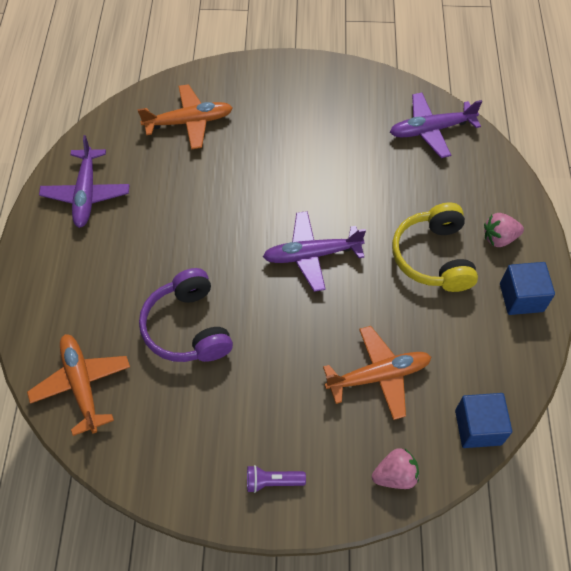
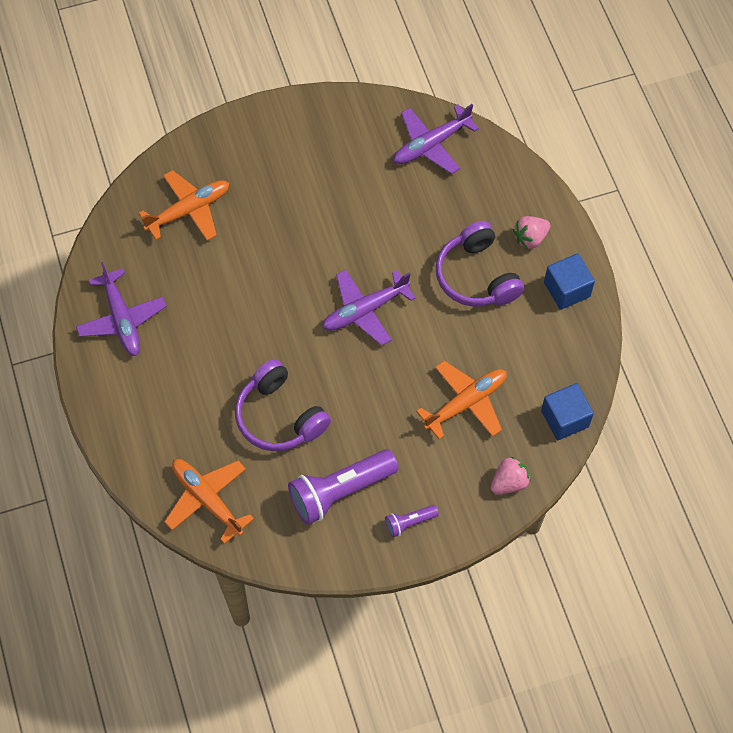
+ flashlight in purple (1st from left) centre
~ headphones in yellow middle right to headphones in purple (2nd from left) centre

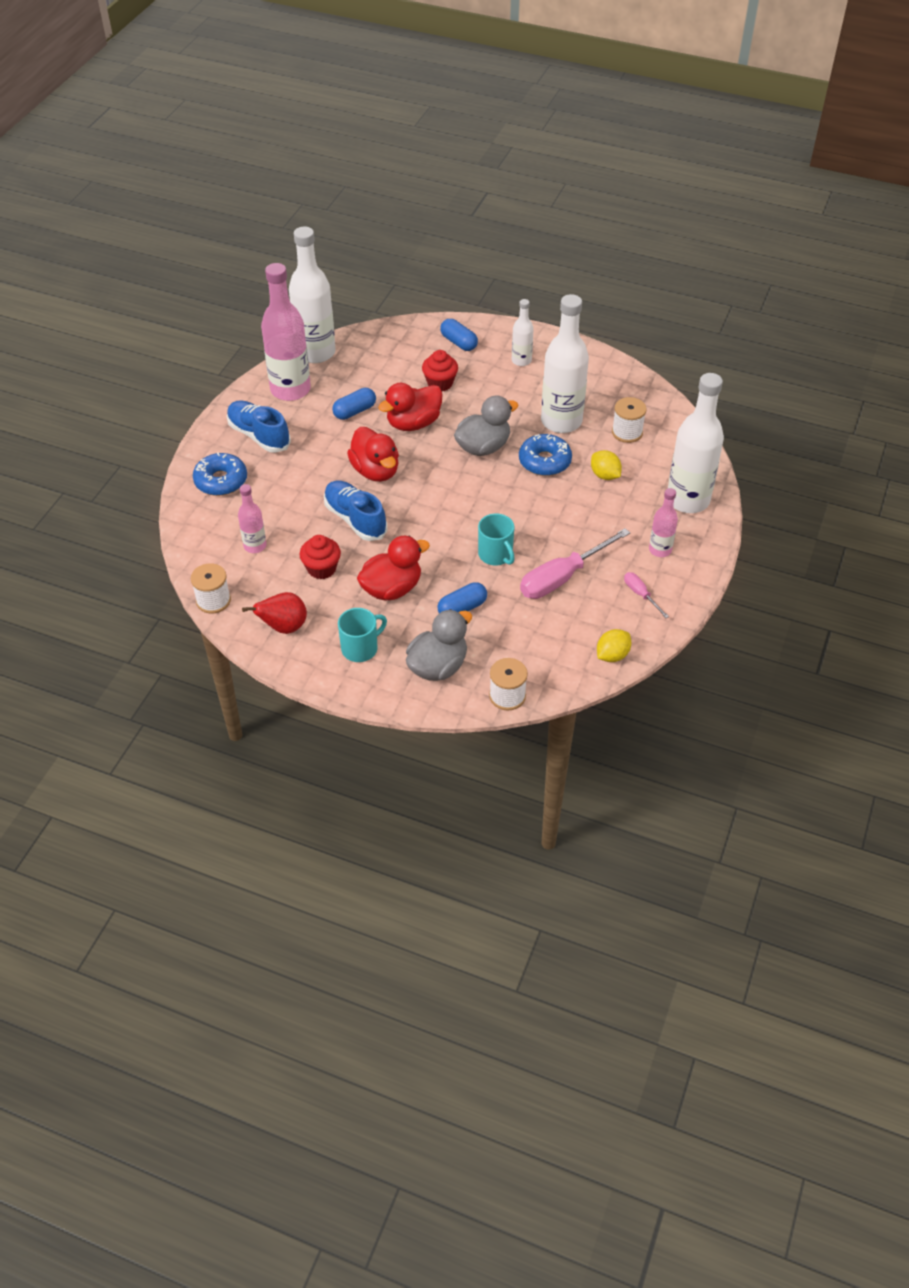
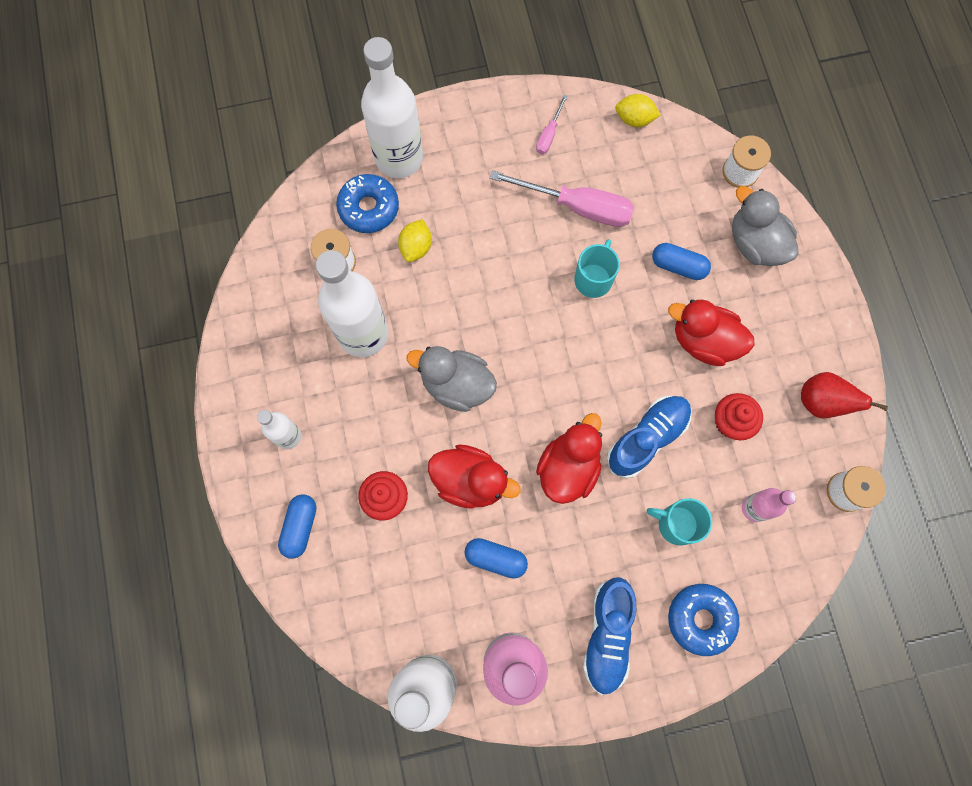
~ donut in blue (2nd from left in the first image) centre to donut in blue (1st from left) top centre
~ shoe in blue (2nd from left) centre = middle right 150 degrees counterclockwise
~ mug in turquoise (1st from left in the first image) centre to mug in turquoise (2nd from left) middle right
~ duck in grey (1st from left in the first image) centre = top right 45 degrees clockwise
- bottle in pink (3rd from left) middle right

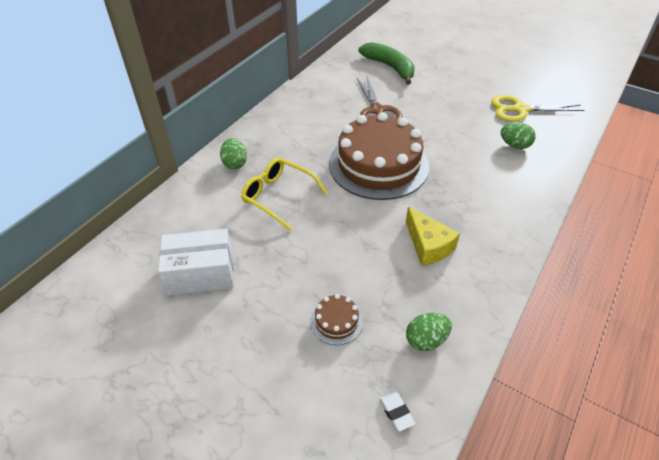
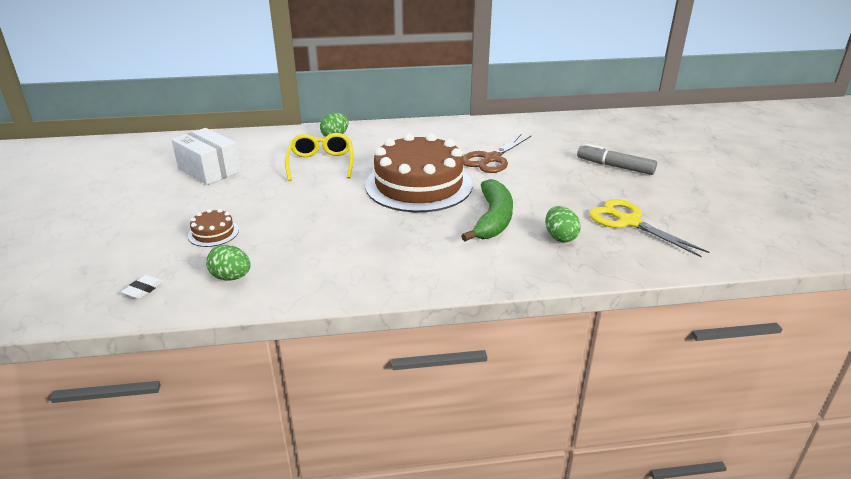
~ banana in green top centre to centre
+ marker in grey top right
- cheese in yellow centre

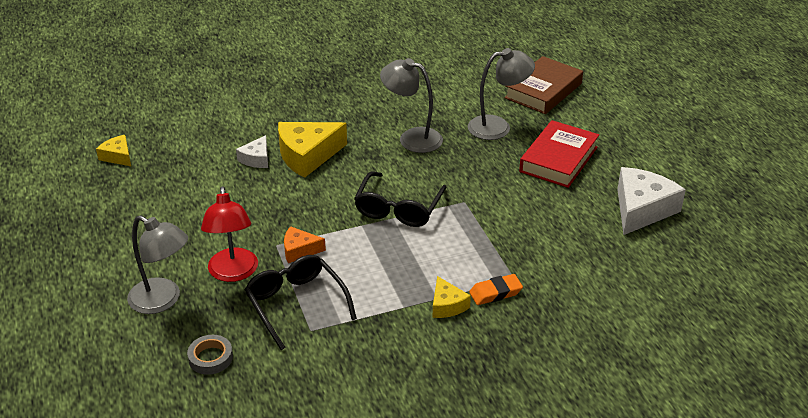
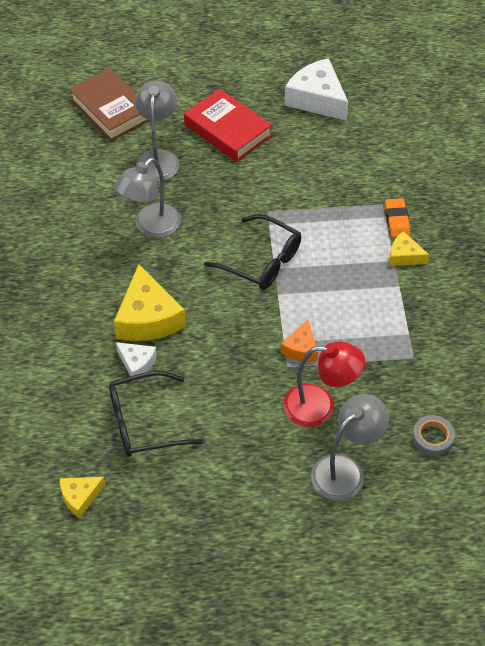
~ glasses in black (1st from left) bottom centre to middle left
~ cheese in yellow (3rd from left) bottom centre = middle right 150 degrees counterclockwise

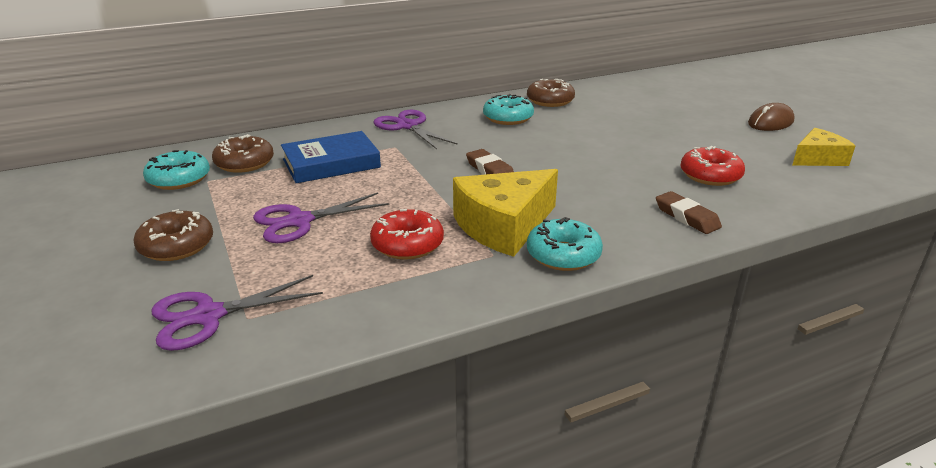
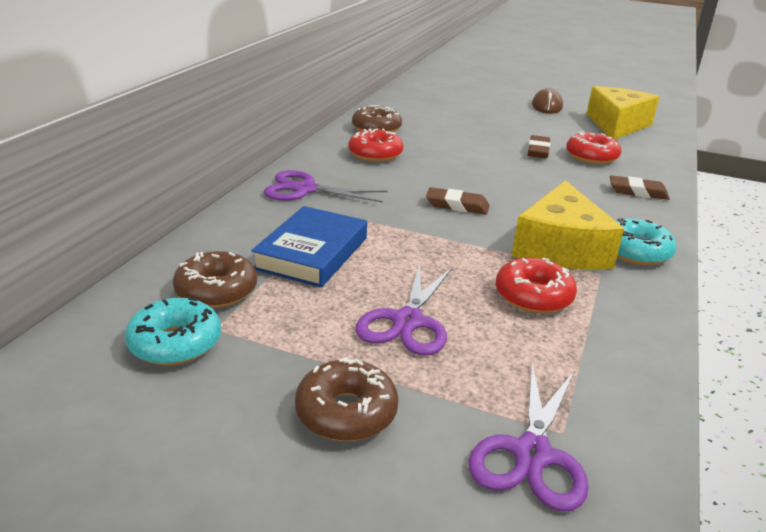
~ donut in turquoise (2nd from left) top centre to donut in red (1st from left) top centre
+ eraser in brown (2nd from left) top right
~ cheese in yellow (2nd from left) top right = top right x1.64

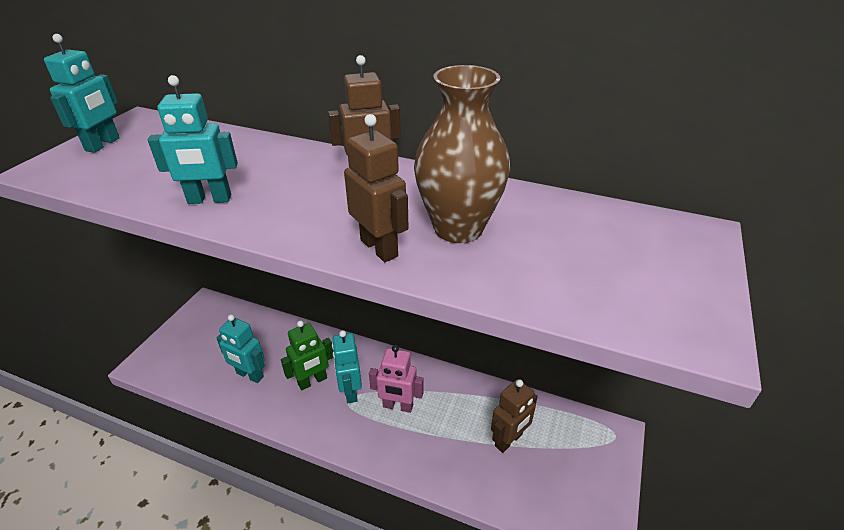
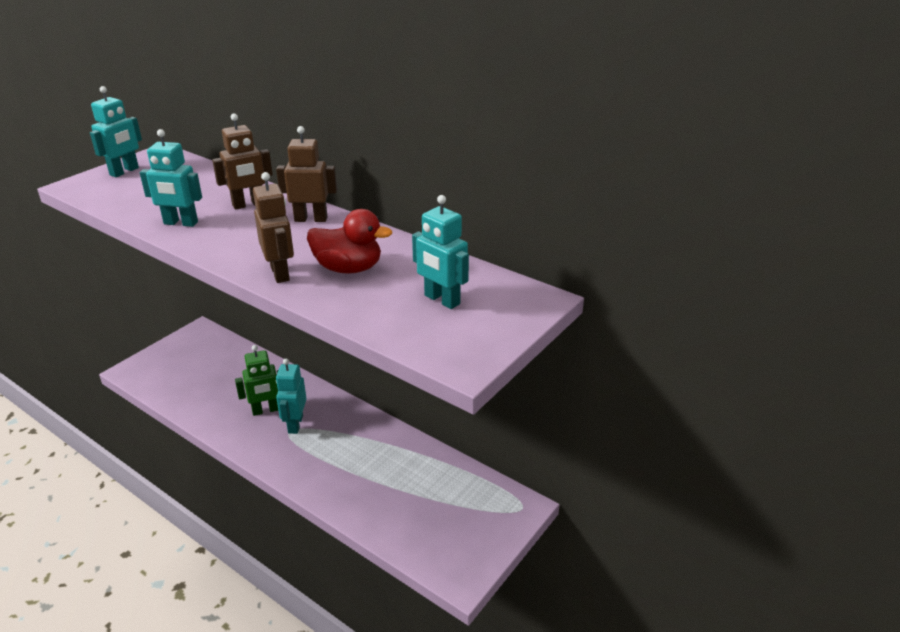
~ robot in brown (3rd from left in the first image) bottom centre to robot in brown (1st from left) top left
~ vase in brown top centre to duck in red centre
~ robot in turquoise (3rd from left in the first image) middle left to robot in turquoise (4th from left) centre
- robot in pink bottom centre

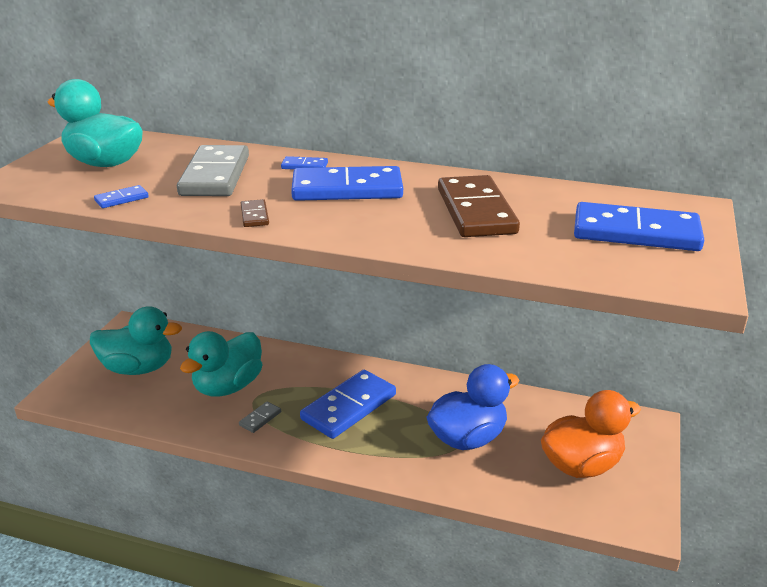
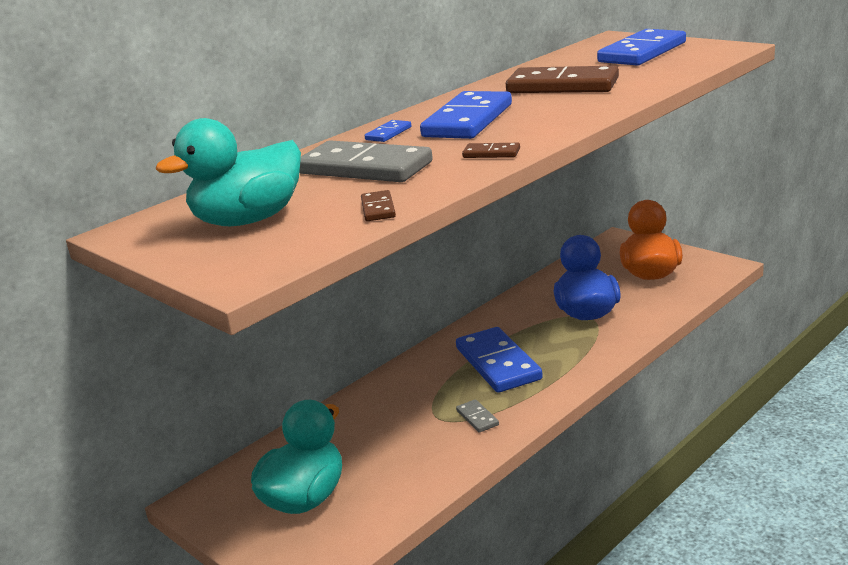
~ domino in blue (1st from left) middle left to domino in brown (1st from left) centre
- duck in turquoise (3rd from left) middle left

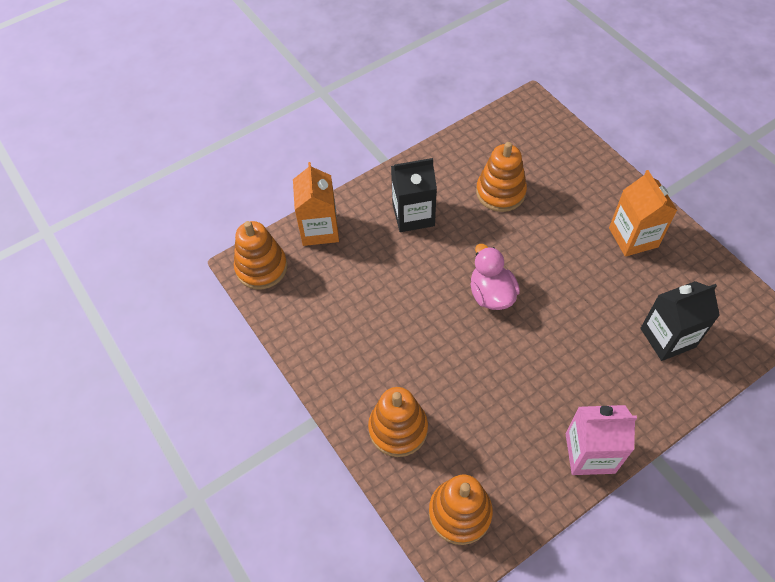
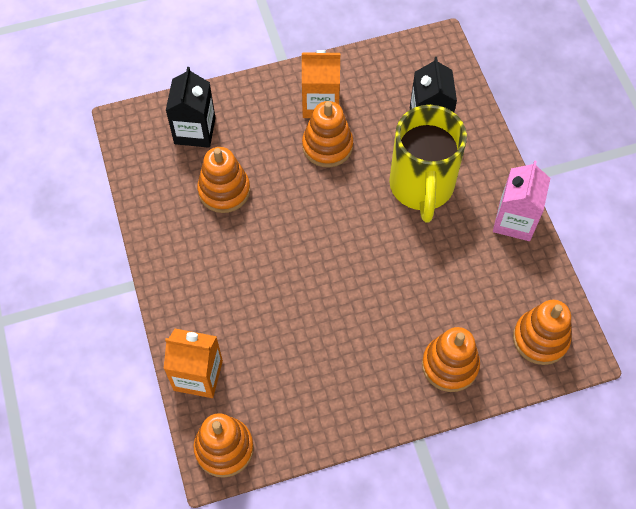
~ carton in black (1st from left) centre to top left
+ stacking toy in orange (3rd from left) top centre
+ mug in yellow top right
- duck in pink centre

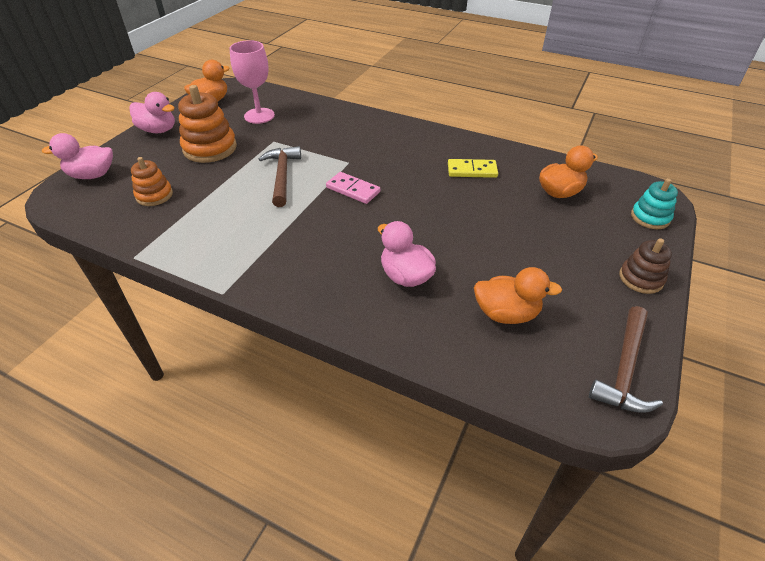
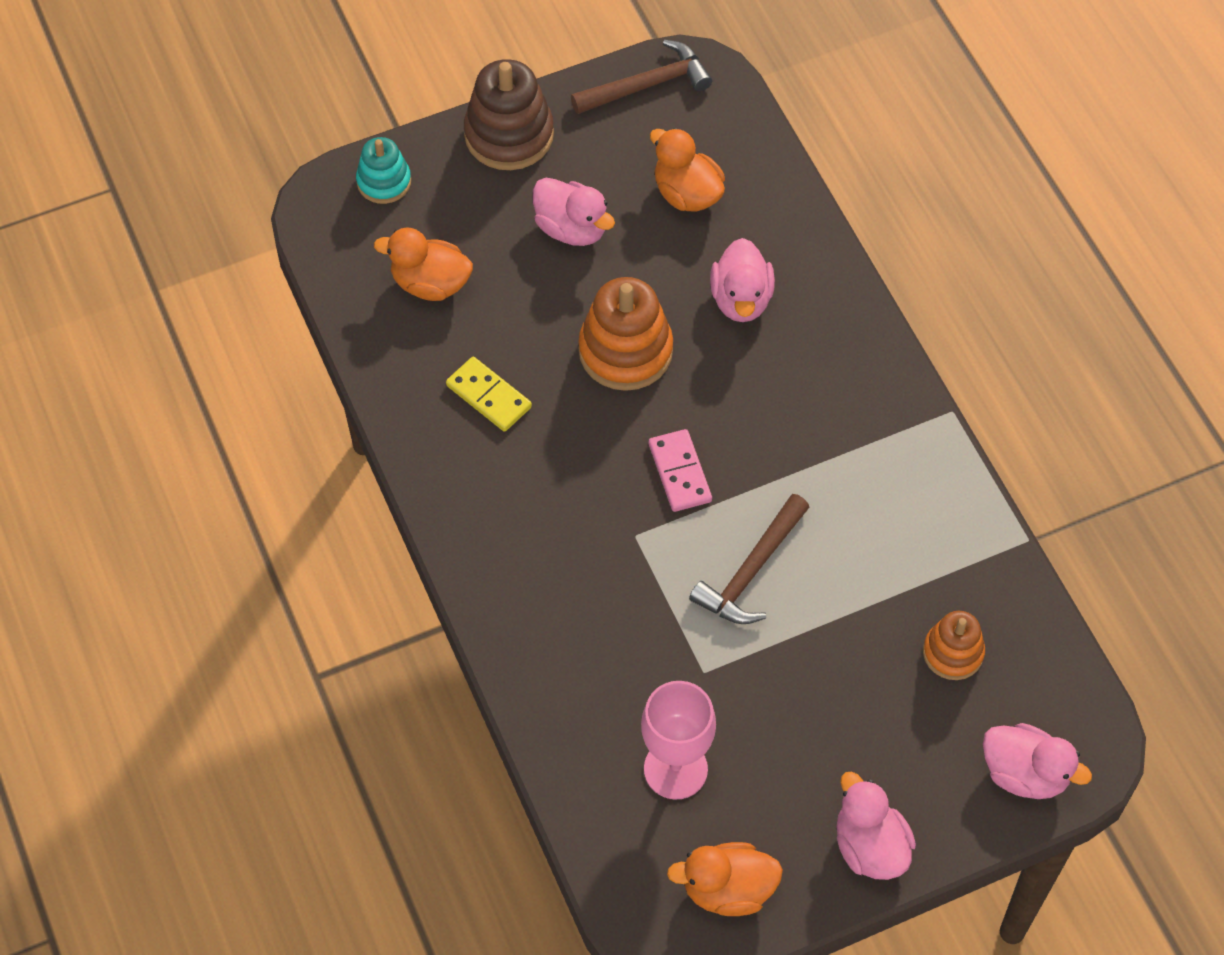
~ stacking toy in brown middle right = top centre x1.66
+ duck in pink (1st from left) top centre
~ stacking toy in orange (2nd from left in the first image) top left to stacking toy in orange (1st from left) centre

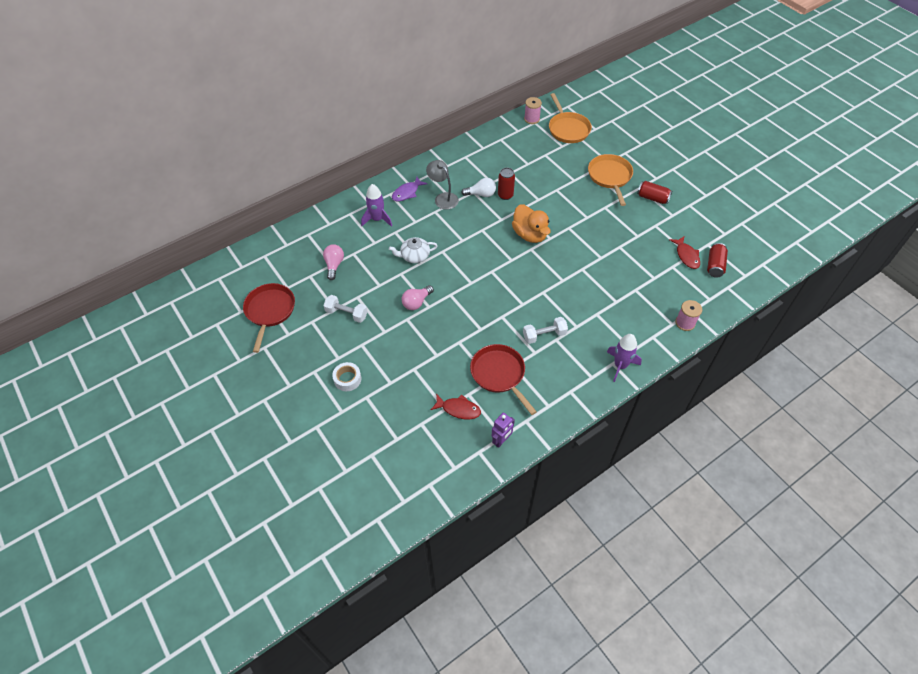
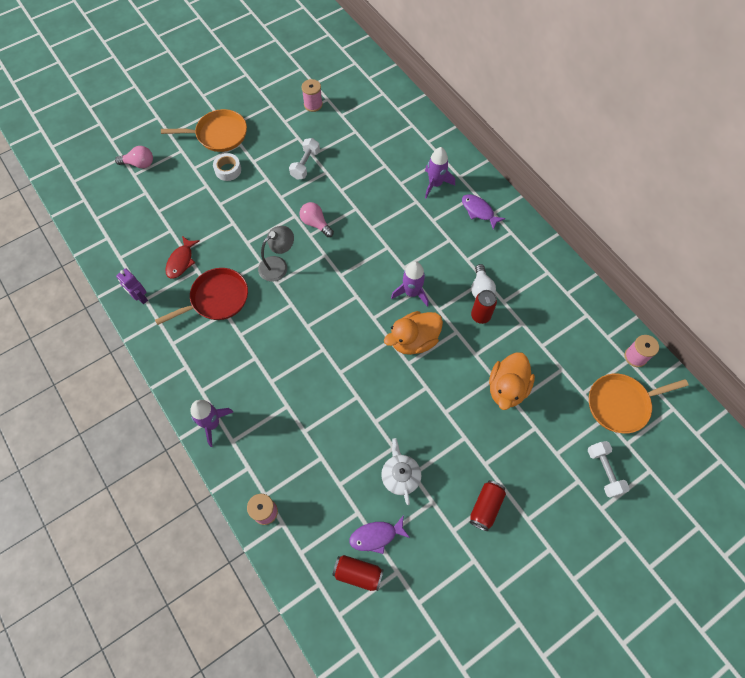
~ light bulb in pink (1st from left) centre to top left
~ pan in orange (2nd from left in the first image) top centre to pan in orange (1st from left) top left
~ lamp in grey top centre to centre
~ pan in red (1st from left) middle left to spool in pink (2nd from left) top centre
~ fish in red (2nd from left) middle right to fish in purple (1st from left) bottom centre
~ teapot in white centre to bottom centre
+ rocket in purple (2nd from left) centre
+ duck in orange (2nd from left) middle right
~ dumbbell in white (2nd from left) centre to bottom right

